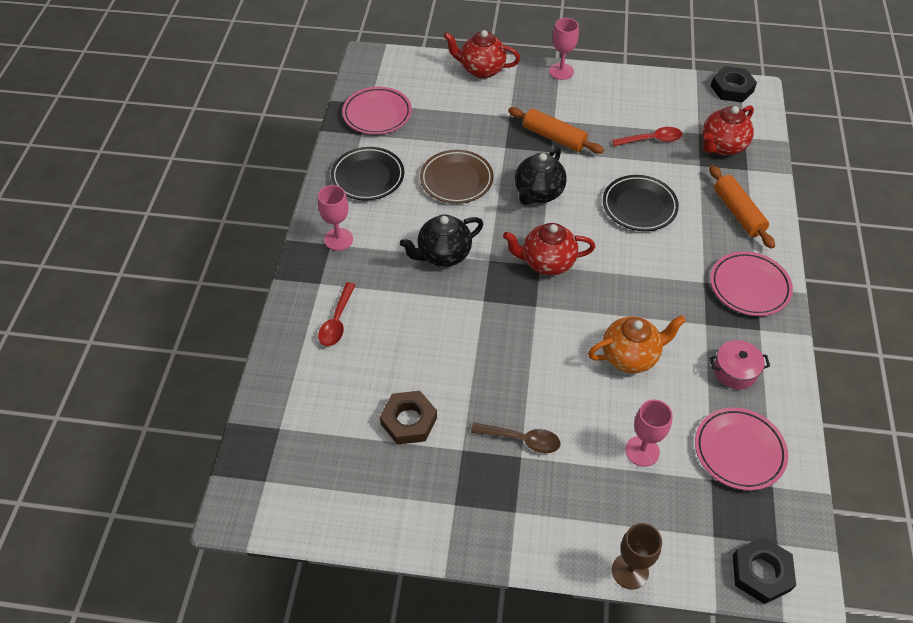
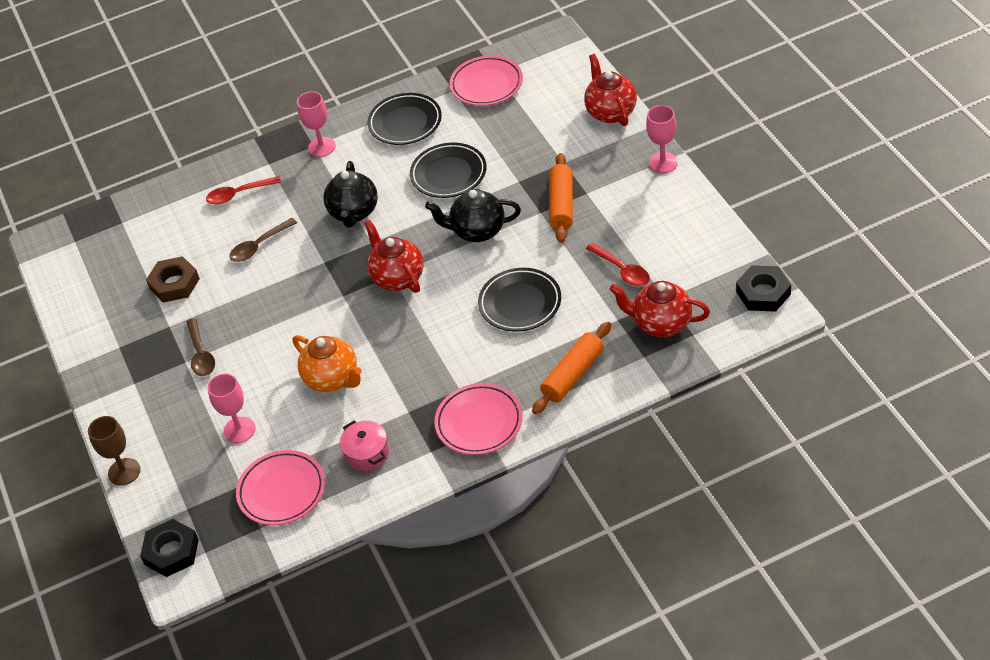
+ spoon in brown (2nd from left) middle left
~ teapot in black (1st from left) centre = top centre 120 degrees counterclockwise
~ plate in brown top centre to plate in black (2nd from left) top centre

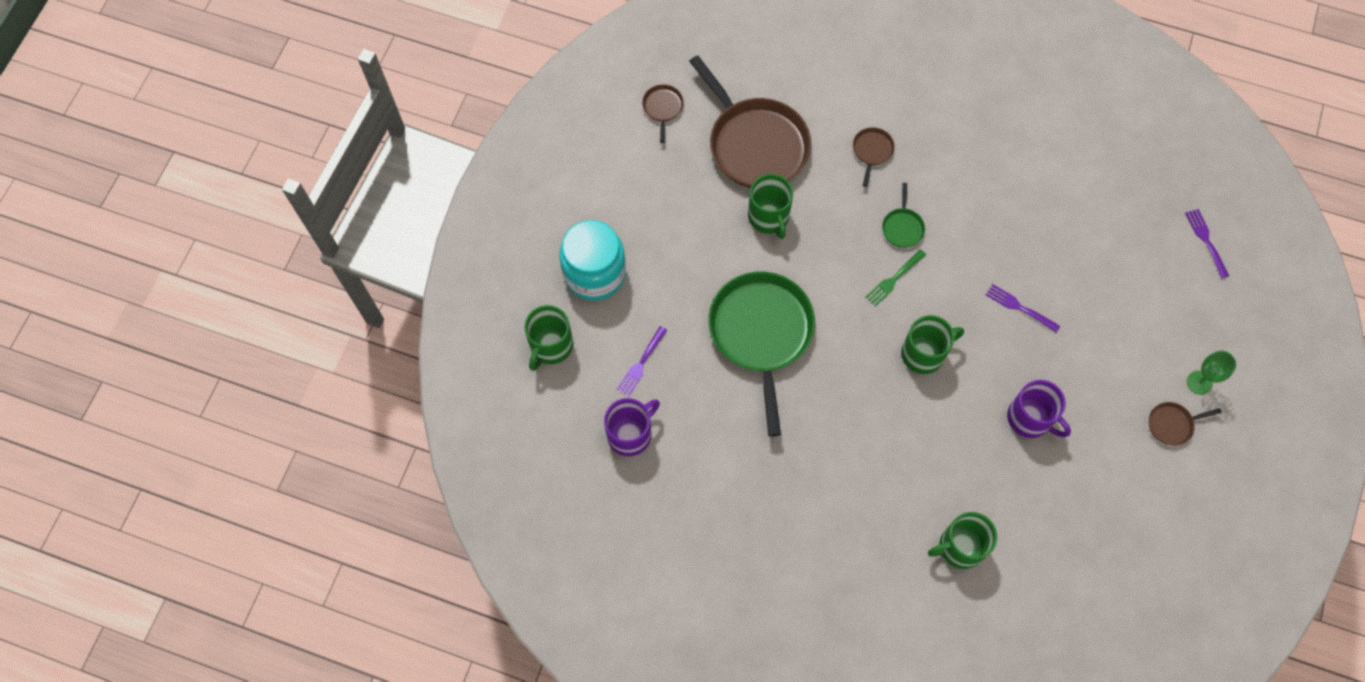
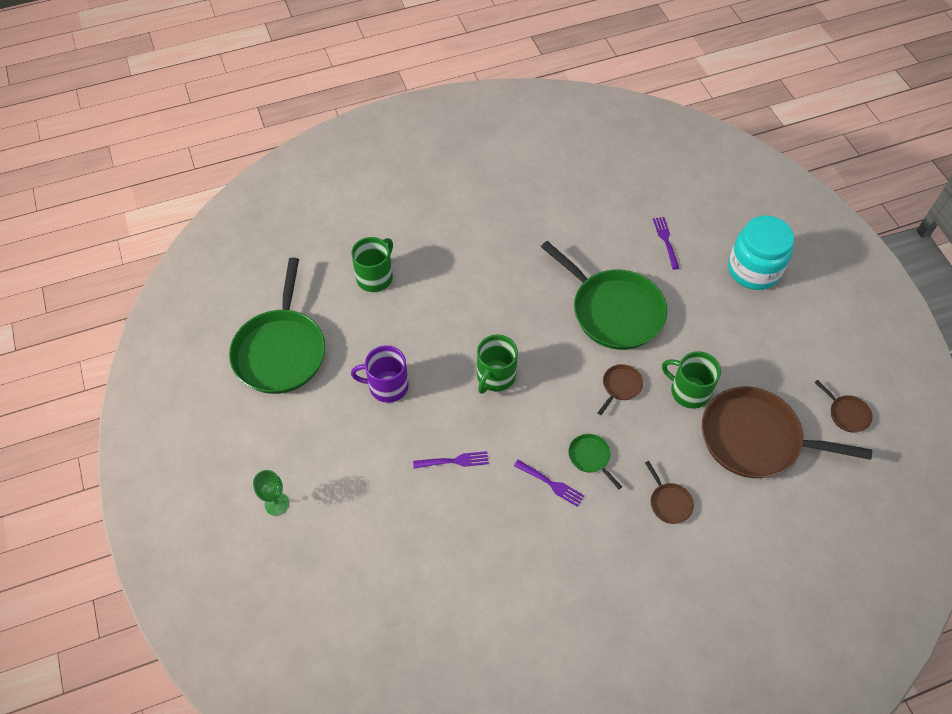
+ pan in green (1st from left) middle left
~ fork in purple (3rd from left in the first image) middle right to fork in purple (2nd from left) bottom centre
~ pan in brown (4th from left in the first image) middle right to pan in brown (1st from left) centre
- mug in green (1st from left) centre
- mug in purple (1st from left) centre
- fork in green centre

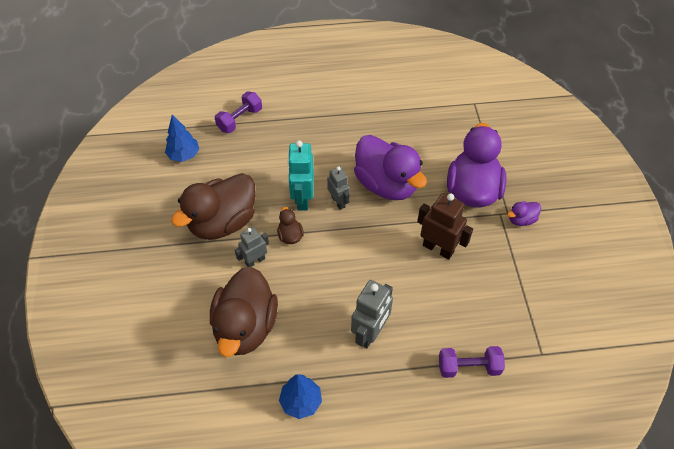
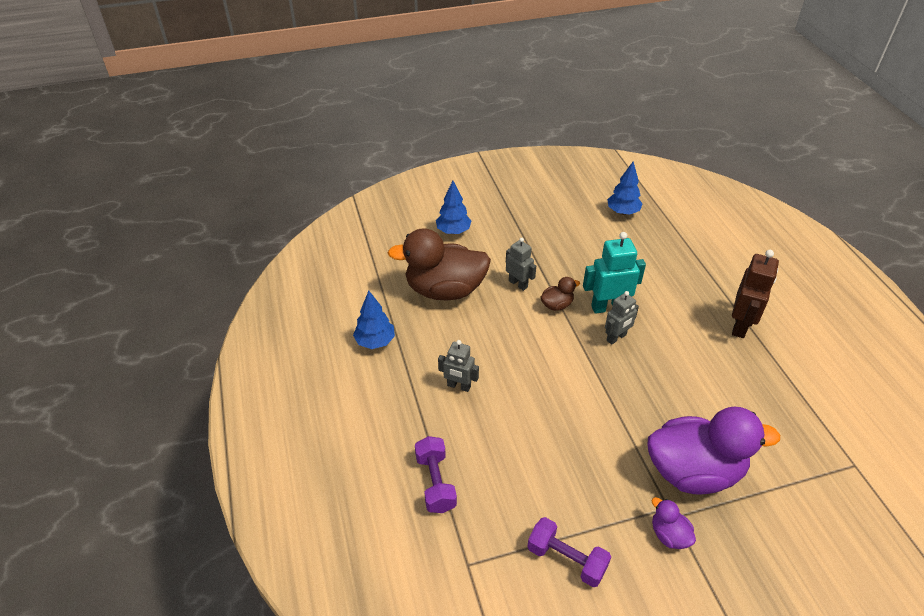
+ tree in blue (2nd from left) centre
~ robot in grey (3rd from left in the first image) bottom centre = centre x0.64
~ dumbbell in purple (1st from left in the first image) top centre to dumbbell in purple (2nd from left) bottom centre
~ robot in brown centre to middle right
- duck in brown (1st from left) middle left
- duck in purple (1st from left) centre

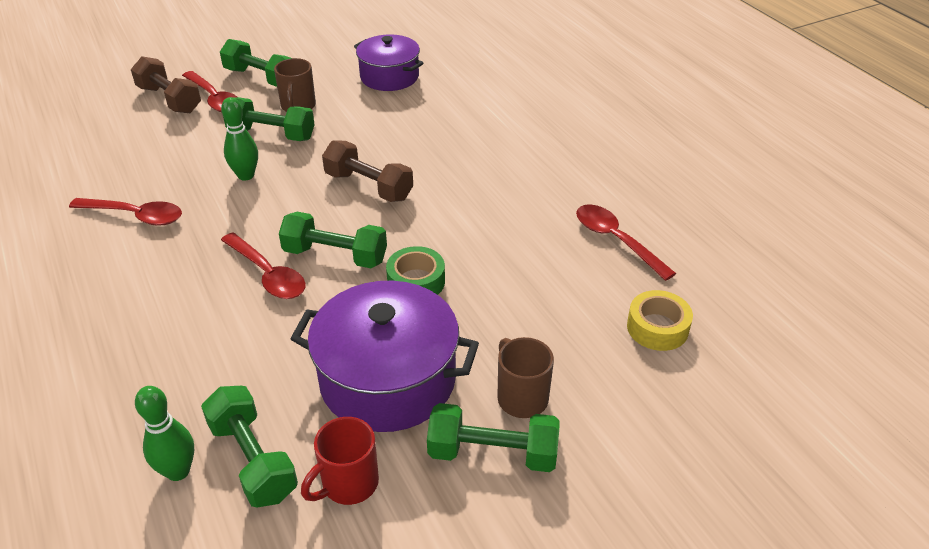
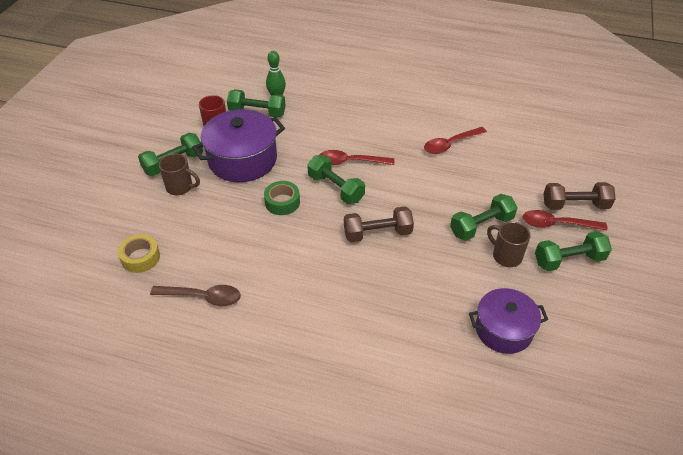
~ spoon in red (4th from left) middle right to spoon in brown middle left
~ dumbbell in green (4th from left in the first image) centre = centre 75 degrees clockwise
- bowling pin in green (2nd from left) top left

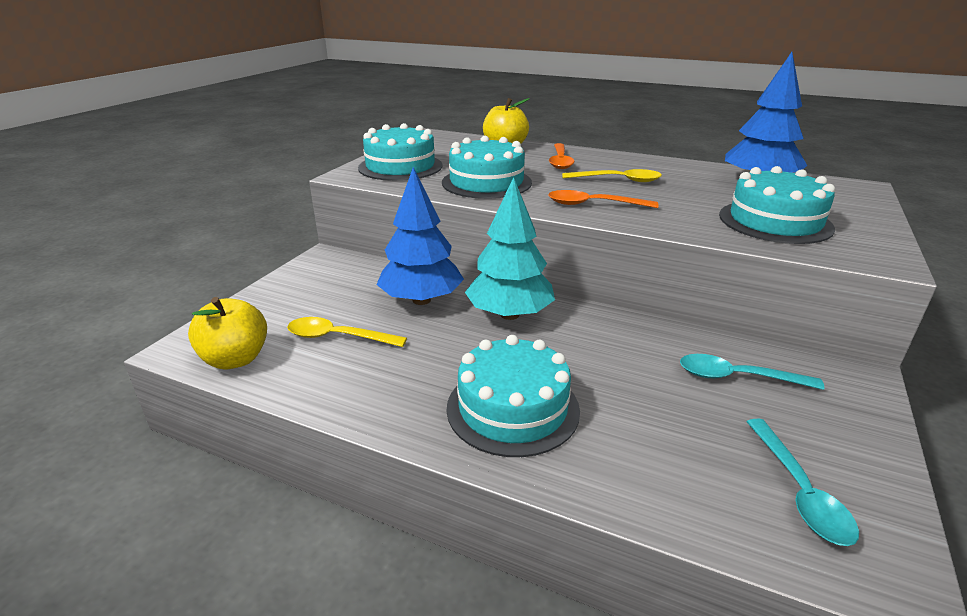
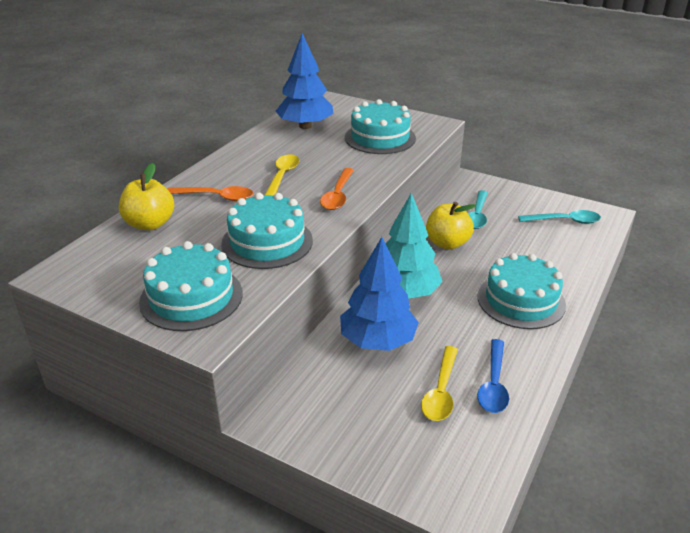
~ apple in yellow (1st from left in the first image) middle left to apple in yellow (2nd from left) centre
+ spoon in blue bottom right

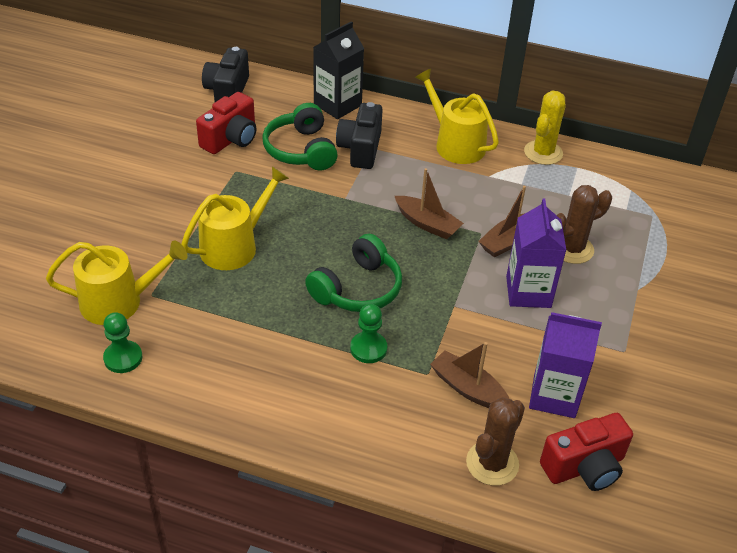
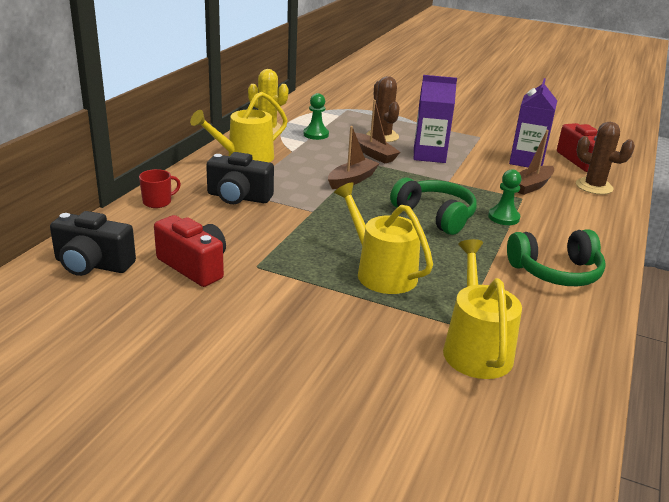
~ carton in black top centre to mug in red middle left
~ pawn in green (1st from left) middle left to top centre
~ headphones in green (1st from left in the first image) top centre to headphones in green (2nd from left) middle right

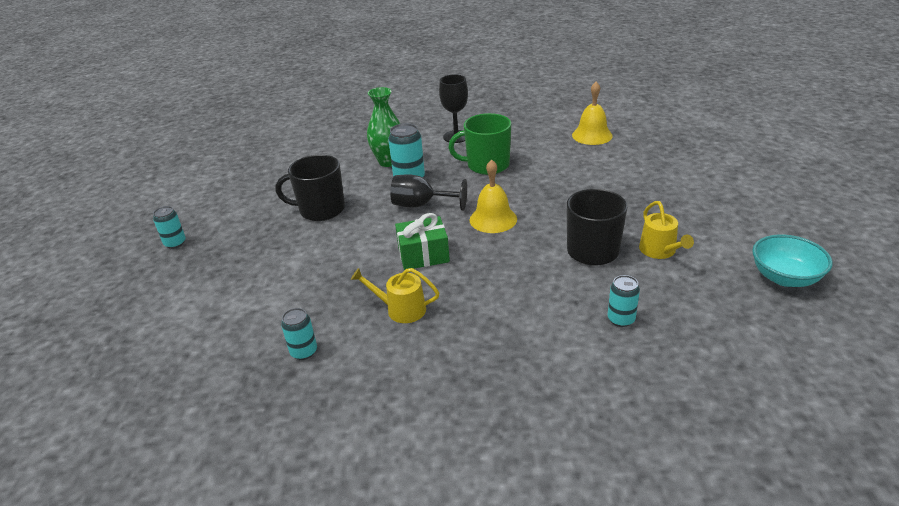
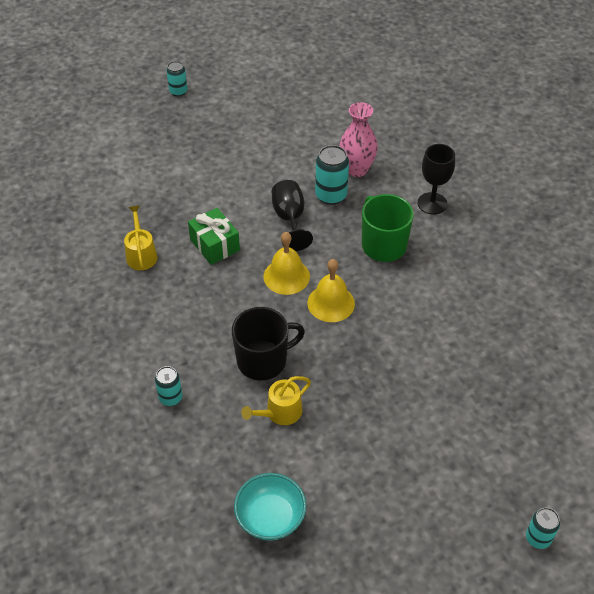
~ bell in yellow (2nd from left) top centre to centre
~ vase in green top centre to vase in pink top centre
~ can in turquoise (2nd from left in the first image) middle left to can in turquoise (4th from left) bottom right
- mug in black (1st from left) centre

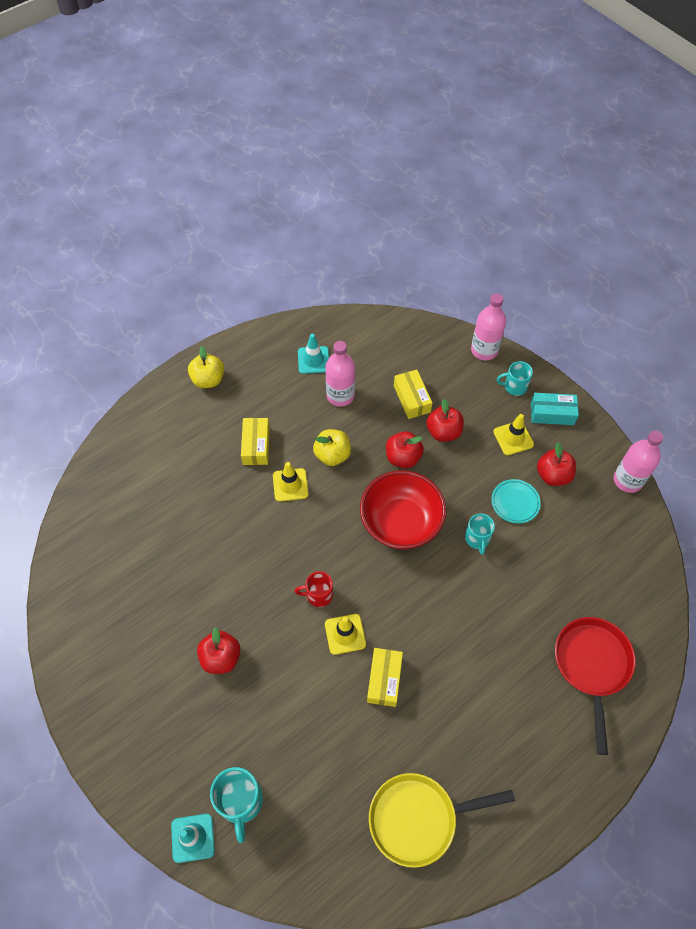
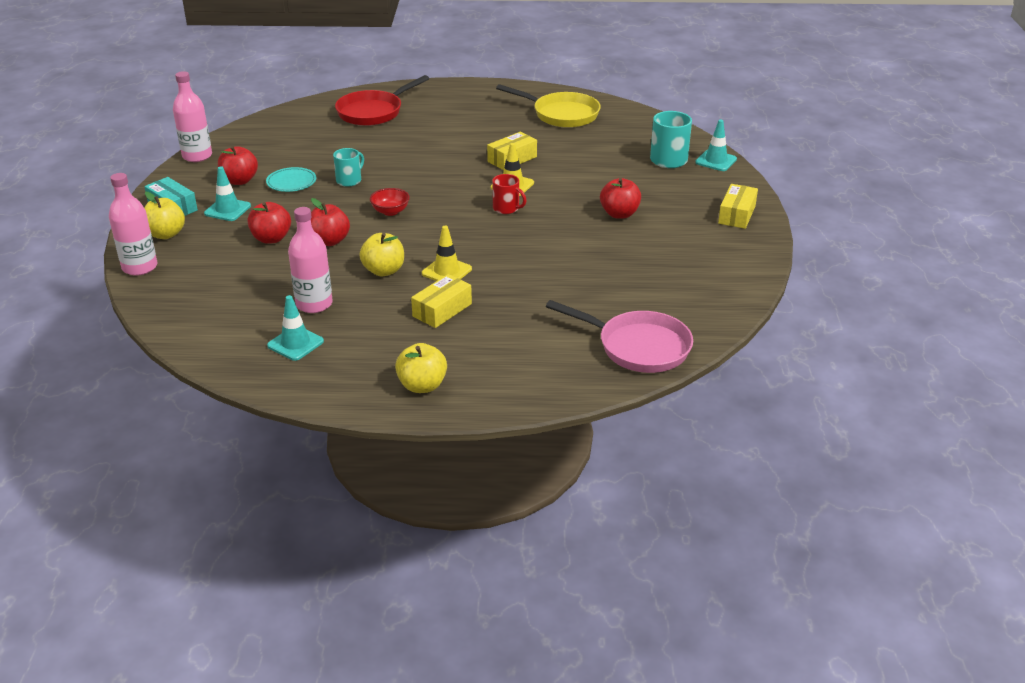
~ mug in turquoise (3rd from left) middle right to apple in yellow (1st from left) top left
~ traffic cone in yellow (3rd from left) middle right to traffic cone in turquoise (1st from left) top left
~ bowl in red centre = top centre x0.45
+ pan in pink centre
~ box in yellow (3rd from left) centre to top right

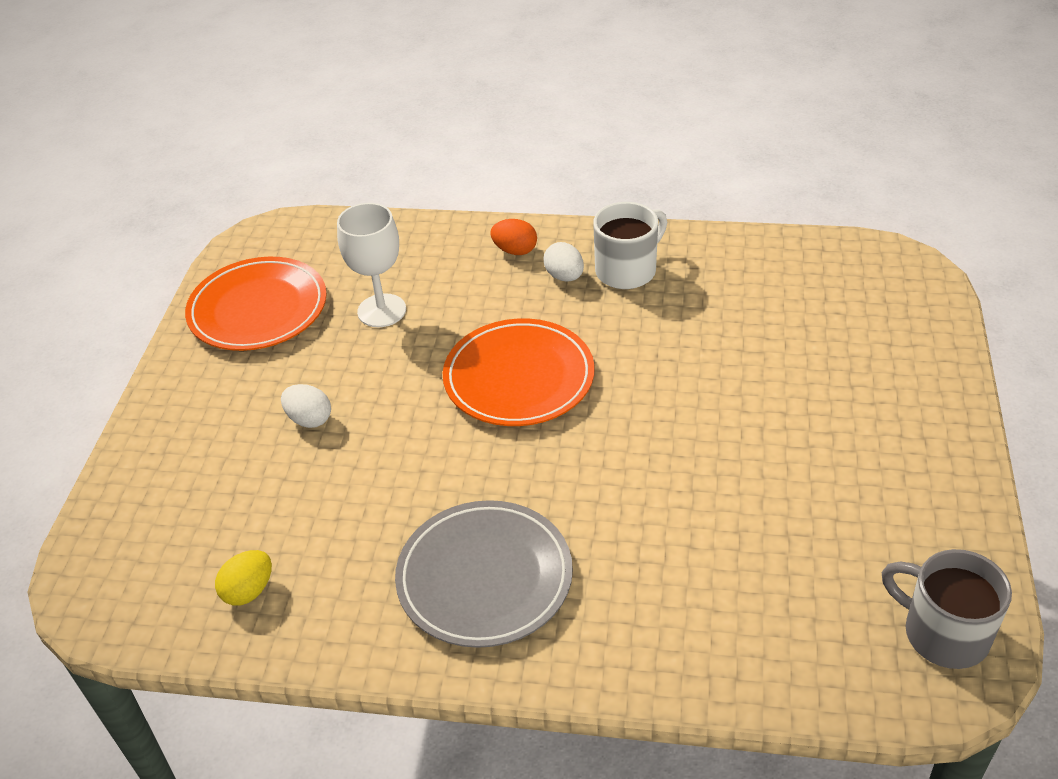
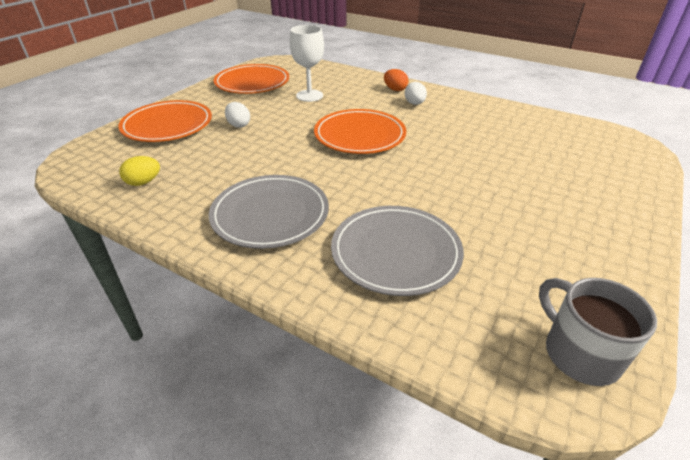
+ plate in orange (1st from left) top left
+ plate in grey (2nd from left) centre
- mug in white top centre

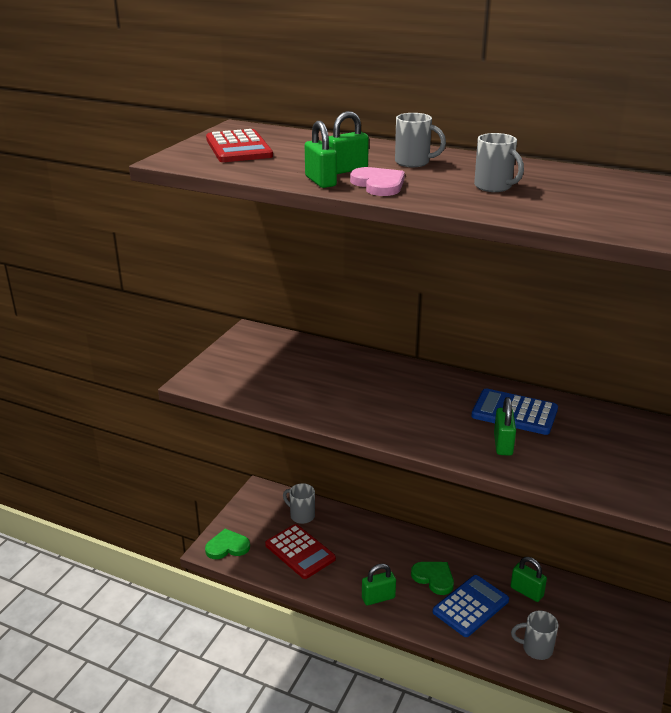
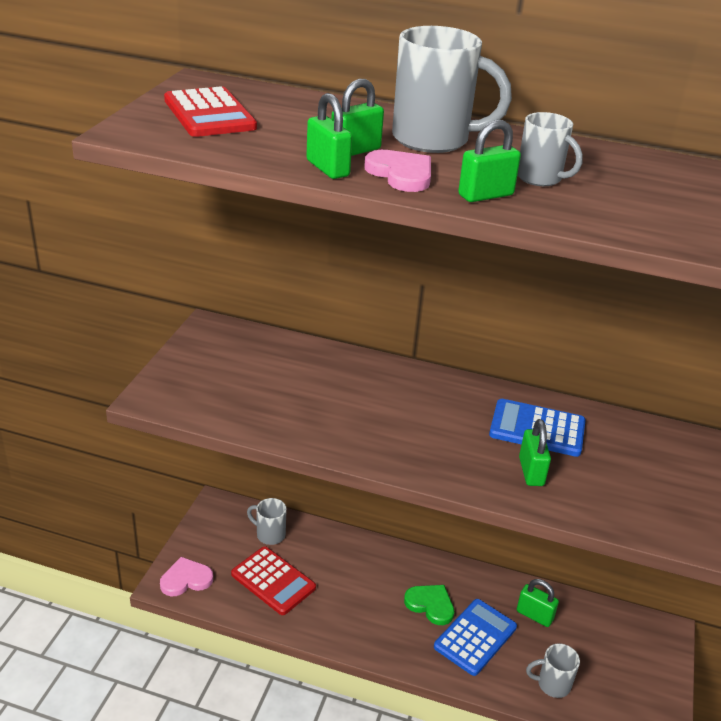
~ heart in green (1st from left) bottom centre to heart in pink (1st from left) bottom left
~ mug in grey (2nd from left) top centre = top centre x1.80
~ padlock in green (3rd from left) bottom centre to top right

